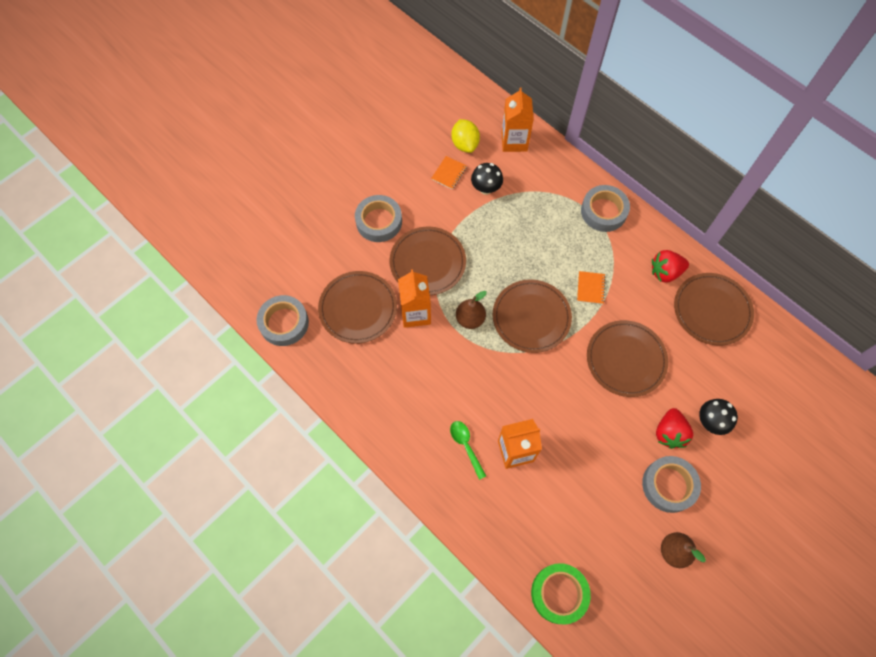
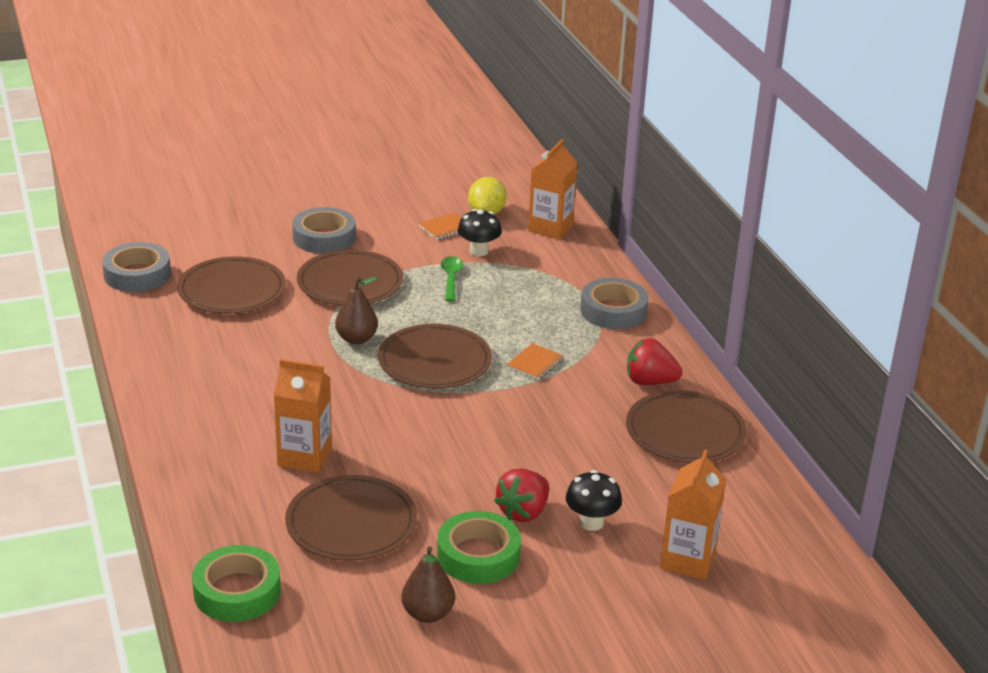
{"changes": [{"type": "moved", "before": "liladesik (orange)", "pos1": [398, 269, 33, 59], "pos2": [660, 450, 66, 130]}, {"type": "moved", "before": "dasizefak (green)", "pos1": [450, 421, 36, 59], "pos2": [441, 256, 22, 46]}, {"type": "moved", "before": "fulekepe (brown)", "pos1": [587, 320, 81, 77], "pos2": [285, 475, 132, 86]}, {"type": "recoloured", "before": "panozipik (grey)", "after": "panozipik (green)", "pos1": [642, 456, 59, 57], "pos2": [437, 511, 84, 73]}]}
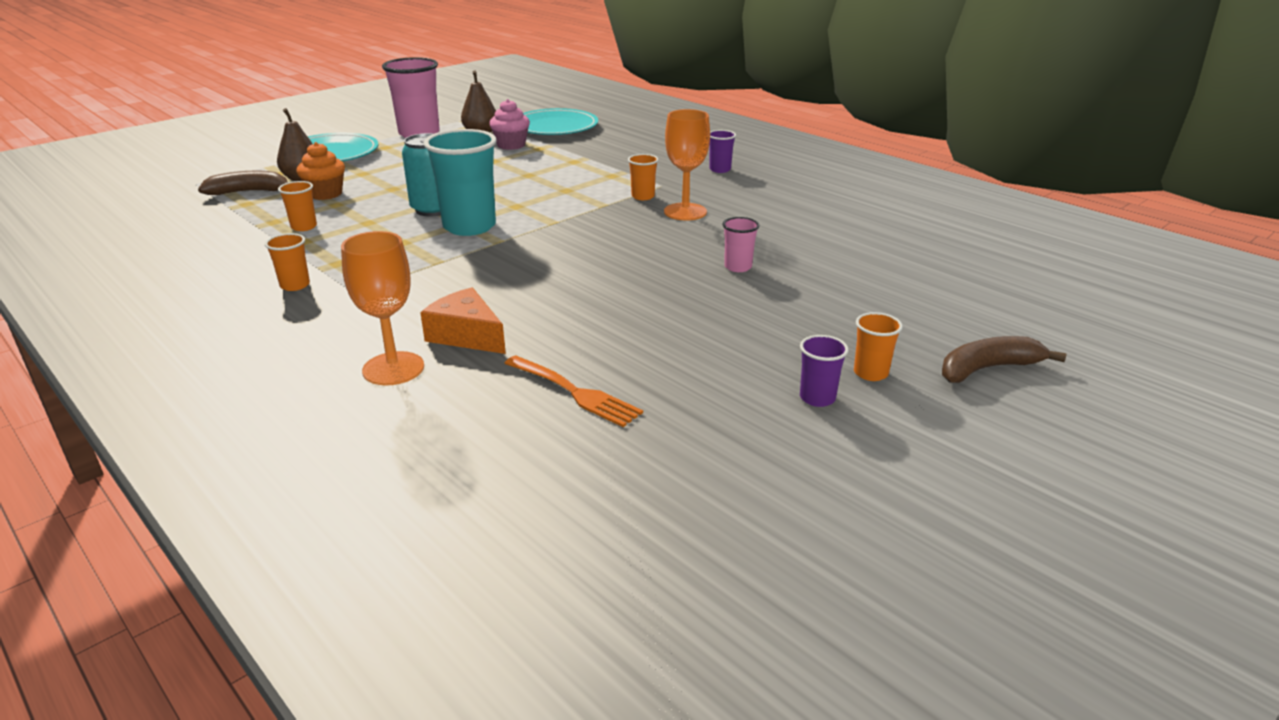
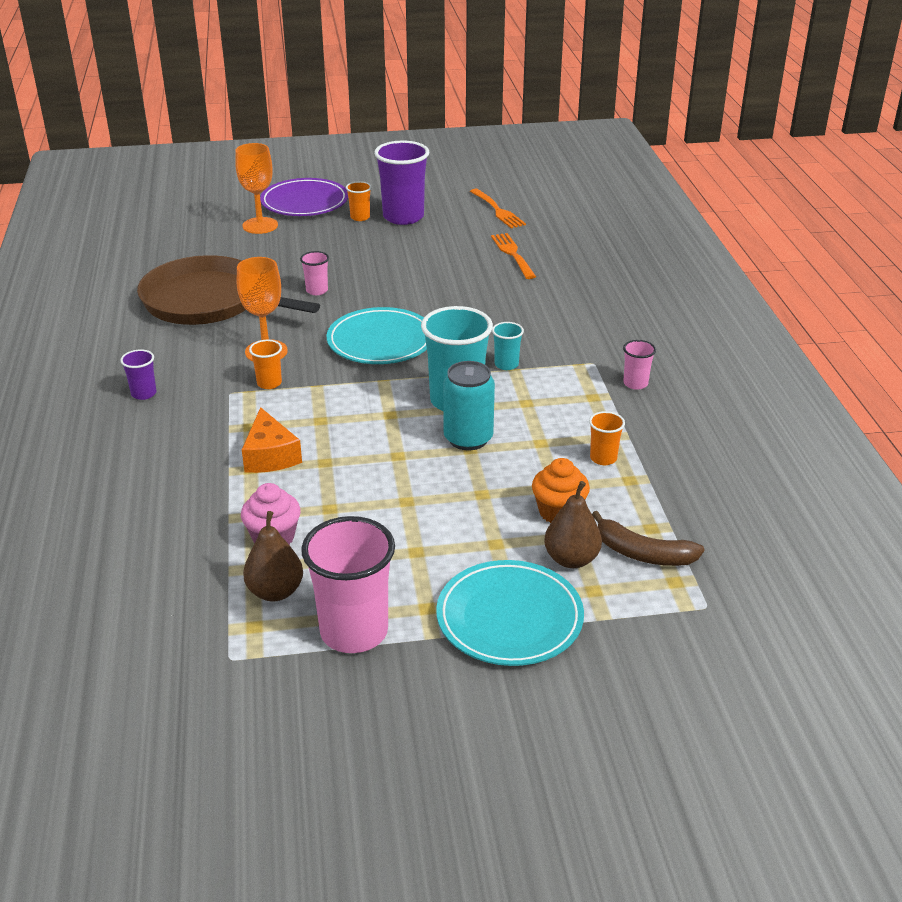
{"changes": [{"type": "recoloured", "before": "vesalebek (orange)", "after": "vesalebek (pink)", "pos1": [265, 233, 45, 58], "pos2": [623, 340, 33, 50]}, {"type": "moved", "before": "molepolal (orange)", "pos1": [341, 231, 83, 154], "pos2": [235, 143, 43, 91]}, {"type": "moved", "before": "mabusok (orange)", "pos1": [420, 288, 86, 66], "pos2": [242, 407, 60, 66]}, {"type": "moved", "before": "fulekepe (turquoise)", "pos1": [523, 108, 75, 27], "pos2": [327, 307, 100, 57]}, {"type": "resized", "before": "vesalebek (purple)", "pos1": [800, 335, 49, 72], "pos2": [374, 141, 55, 84], "scale": 2.1}, {"type": "replaced", "before": "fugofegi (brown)", "after": "fulekepe (purple)", "pos1": [942, 336, 124, 47], "pos2": [260, 178, 88, 38]}, {"type": "added", "after": "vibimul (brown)", "pos2": [137, 255, 183, 70]}, {"type": "added", "after": "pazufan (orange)", "pos2": [470, 189, 56, 39]}, {"type": "added", "after": "vesalebek (turquoise)", "pos2": [492, 322, 32, 48]}]}
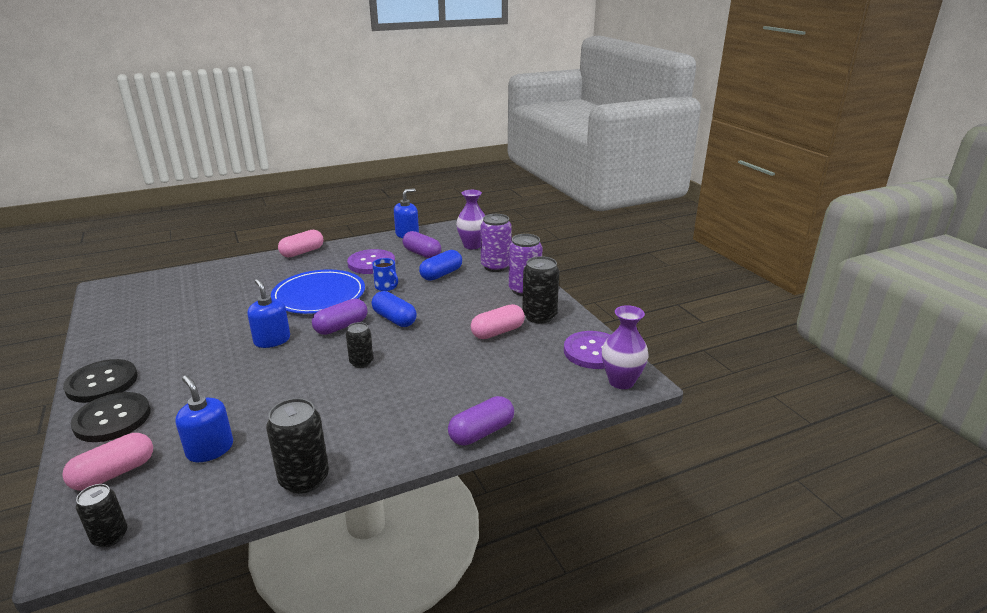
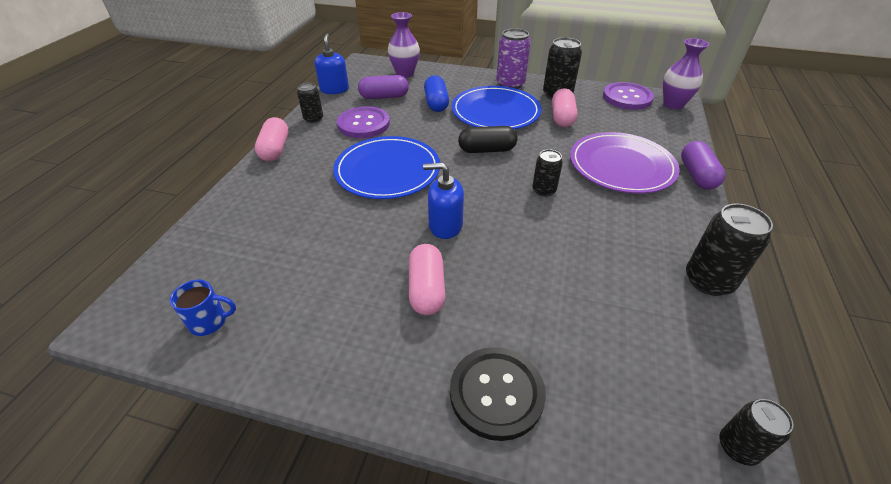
{"changes": [{"type": "moved", "before": "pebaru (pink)", "pos1": [62, 433, 91, 58], "pos2": [409, 244, 37, 71]}, {"type": "removed", "before": "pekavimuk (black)", "pos1": [63, 359, 75, 44]}, {"type": "removed", "before": "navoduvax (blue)", "pos1": [175, 375, 58, 87]}, {"type": "removed", "before": "pebaru (purple)", "pos1": [312, 299, 55, 36]}, {"type": "moved", "before": "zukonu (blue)", "pos1": [372, 258, 26, 33], "pos2": [170, 280, 66, 56]}, {"type": "recoloured", "before": "pebaru (blue)", "after": "pebaru (black)", "pos1": [372, 291, 45, 36], "pos2": [458, 126, 60, 27]}, {"type": "removed", "before": "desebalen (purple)", "pos1": [480, 214, 32, 58]}, {"type": "added", "after": "desebalen (black)", "pos2": [297, 83, 26, 40]}, {"type": "added", "after": "fulekepe (blue)", "pos2": [452, 86, 89, 43]}, {"type": "added", "after": "fulekepe (purple)", "pos2": [570, 132, 109, 62]}]}
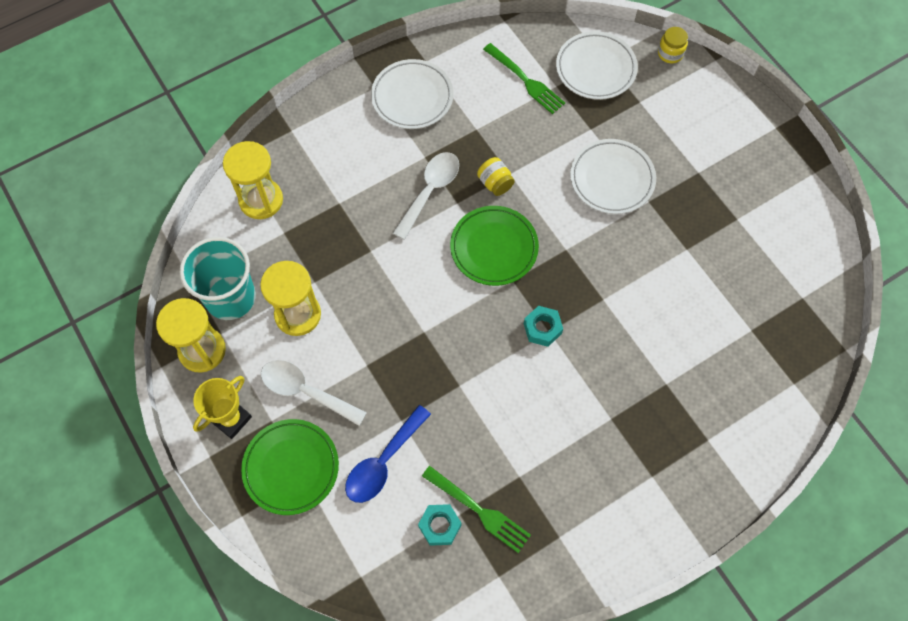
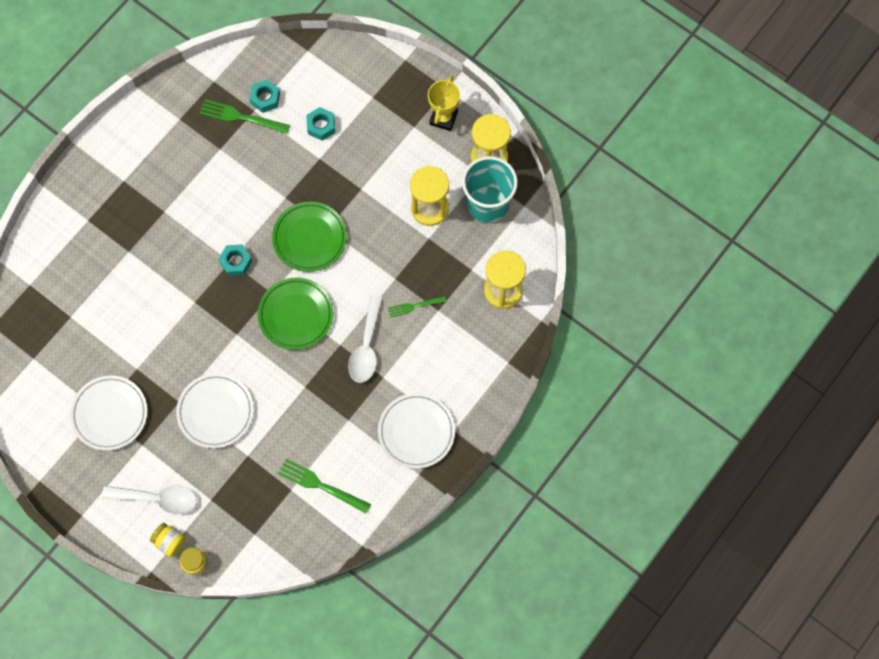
{"changes": [{"type": "moved", "before": "fulekepe (green)", "pos1": [241, 419, 98, 96], "pos2": [272, 202, 75, 70]}, {"type": "moved", "before": "dasizefak (white)", "pos1": [261, 360, 106, 66], "pos2": [102, 486, 95, 28]}, {"type": "replaced", "before": "dasizefak (blue)", "after": "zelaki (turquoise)", "pos1": [345, 405, 86, 98], "pos2": [306, 107, 29, 34]}, {"type": "moved", "before": "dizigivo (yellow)", "pos1": [477, 157, 38, 39], "pos2": [150, 523, 36, 34]}, {"type": "moved", "before": "fulekepe (white)", "pos1": [556, 31, 82, 69], "pos2": [70, 375, 78, 76]}, {"type": "added", "after": "pazufan (green)", "pos2": [388, 296, 59, 21]}]}
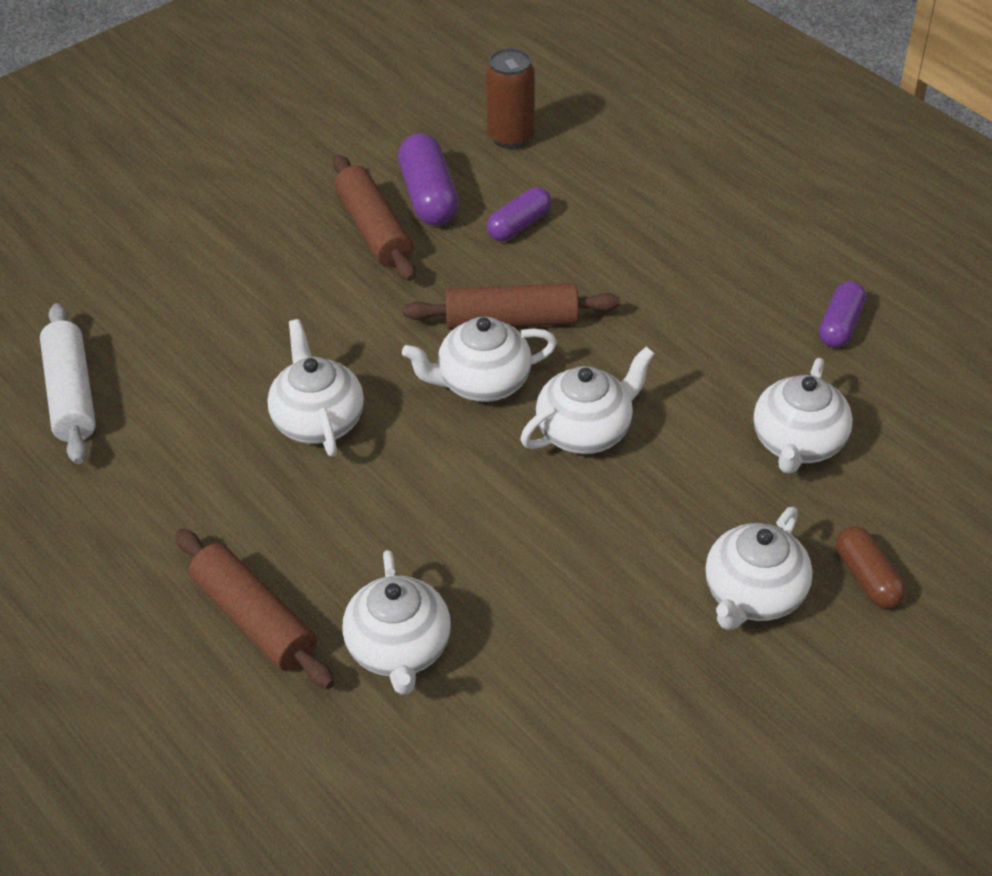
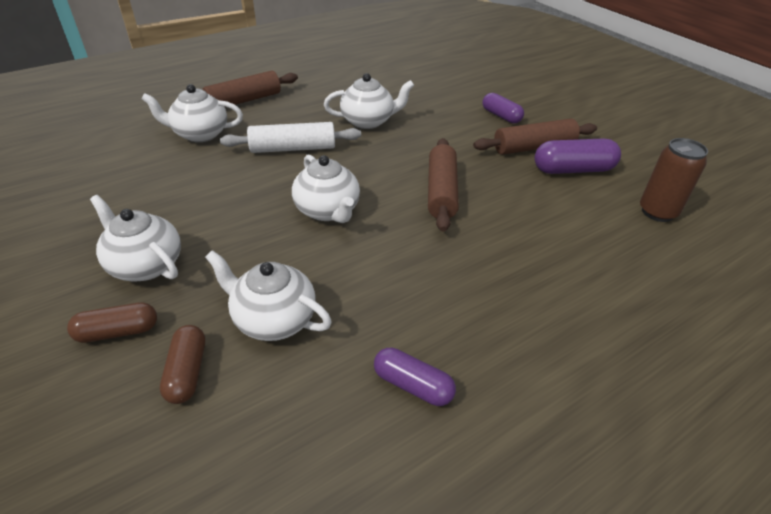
{"changes": [{"type": "moved", "before": "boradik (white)", "pos1": [40, 303, 56, 161], "pos2": [220, 122, 141, 31]}, {"type": "removed", "before": "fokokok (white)", "pos1": [402, 317, 155, 85]}, {"type": "moved", "before": "pebaru (purple)", "pos1": [487, 187, 65, 54], "pos2": [483, 93, 41, 31]}, {"type": "added", "after": "pebaru (brown)", "pos2": [160, 325, 45, 79]}]}
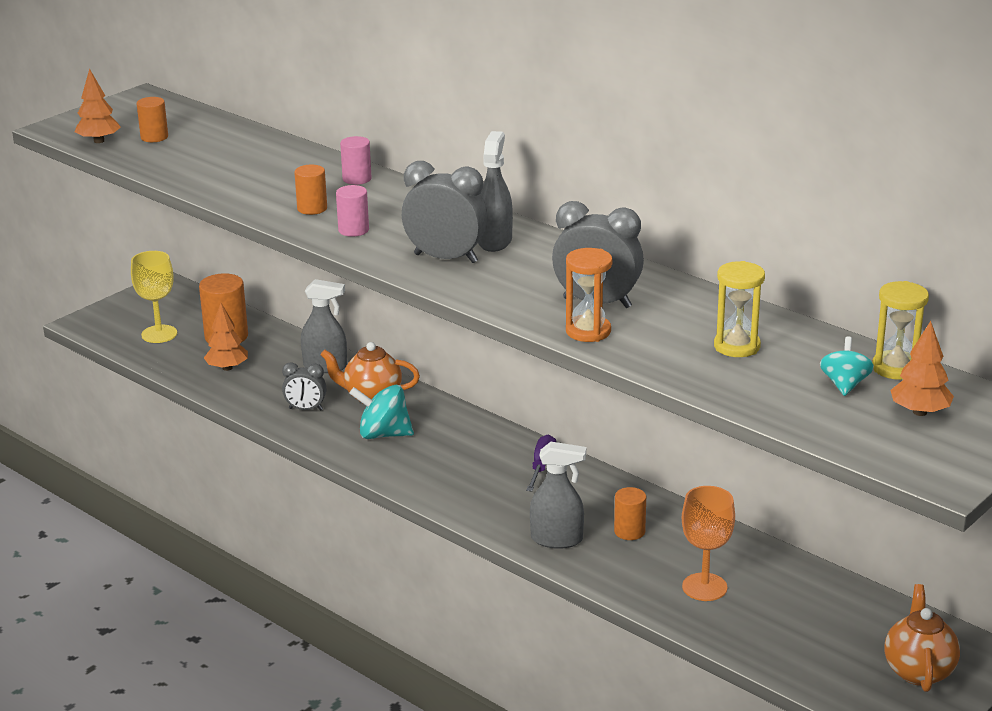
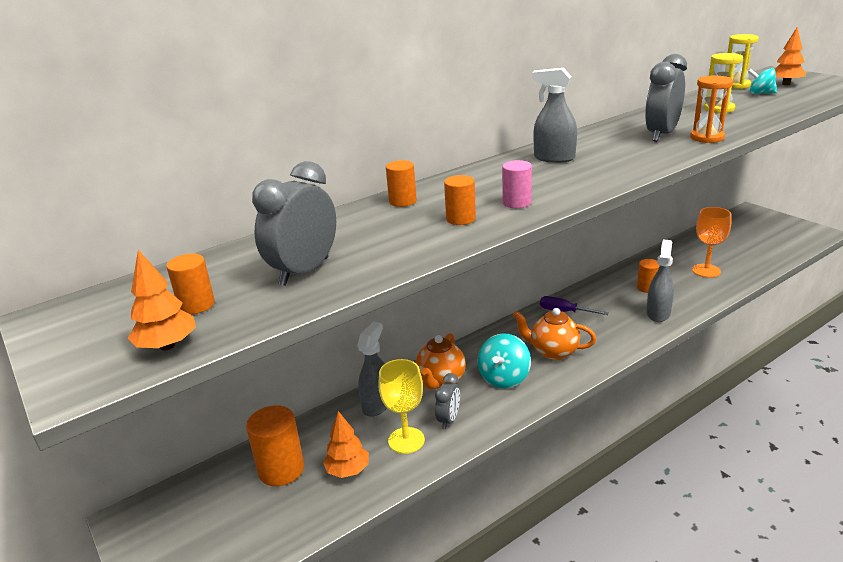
{"changes": [{"type": "moved", "before": "molepolal (yellow)", "pos1": [131, 251, 46, 92], "pos2": [378, 359, 47, 95]}, {"type": "recoloured", "before": "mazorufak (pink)", "after": "mazorufak (orange)", "pos1": [340, 136, 32, 49], "pos2": [386, 160, 31, 47]}, {"type": "moved", "before": "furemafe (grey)", "pos1": [402, 161, 86, 102], "pos2": [252, 161, 84, 125]}, {"type": "moved", "before": "fokokok (orange)", "pos1": [884, 584, 76, 108], "pos2": [513, 308, 83, 52]}]}
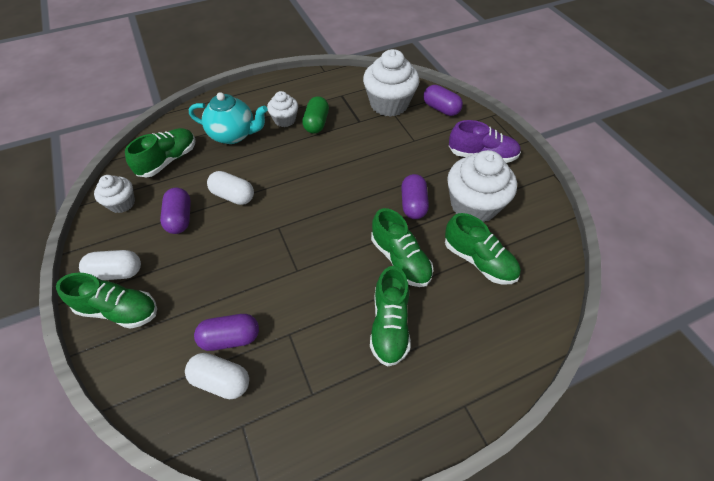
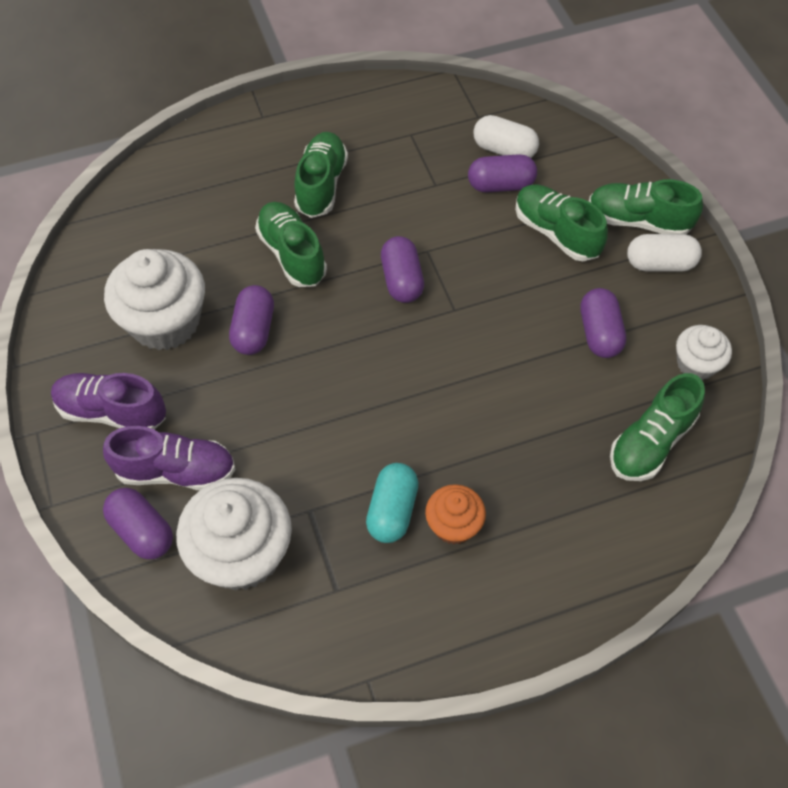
{"changes": [{"type": "removed", "before": "fokokok (turquoise)", "pos1": [189, 92, 79, 52]}, {"type": "removed", "before": "pebaru (white)", "pos1": [207, 171, 47, 34]}, {"type": "recoloured", "before": "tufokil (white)", "after": "tufokil (orange)", "pos1": [267, 91, 31, 36], "pos2": [425, 484, 61, 60]}, {"type": "recoloured", "before": "pebaru (green)", "after": "pebaru (turquoise)", "pos1": [302, 96, 27, 38], "pos2": [366, 463, 53, 80]}, {"type": "moved", "before": "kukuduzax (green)", "pos1": [445, 213, 76, 71], "pos2": [515, 184, 93, 77]}, {"type": "added", "after": "kukuduzax (purple)", "pos2": [103, 426, 132, 64]}, {"type": "added", "after": "pebaru (purple)", "pos2": [381, 236, 43, 67]}]}
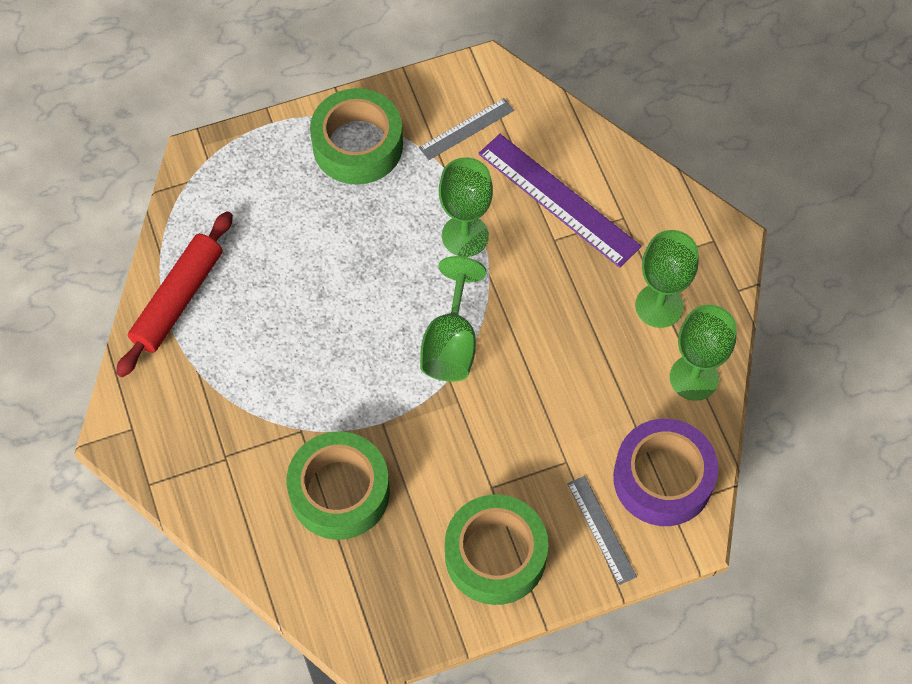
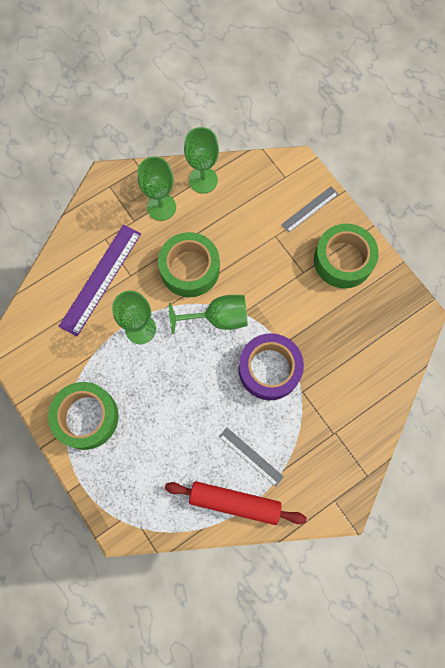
{"changes": [{"type": "moved", "before": "panozipik (green)", "pos1": [287, 431, 103, 109], "pos2": [158, 232, 62, 65]}, {"type": "moved", "before": "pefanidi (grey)", "pos1": [419, 98, 95, 62], "pos2": [219, 428, 65, 59]}, {"type": "moved", "before": "panozipik (purple)", "pos1": [613, 419, 105, 107], "pos2": [239, 333, 65, 67]}]}
